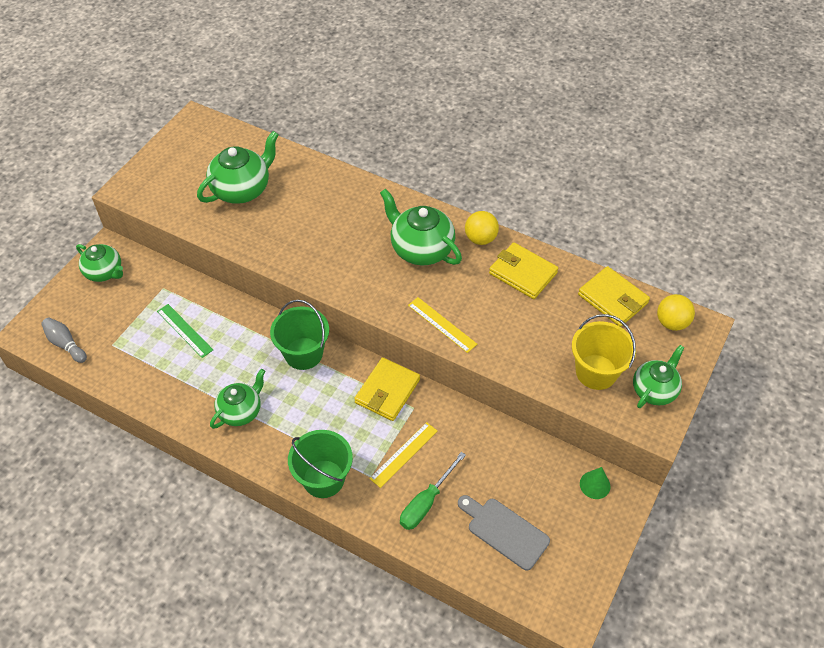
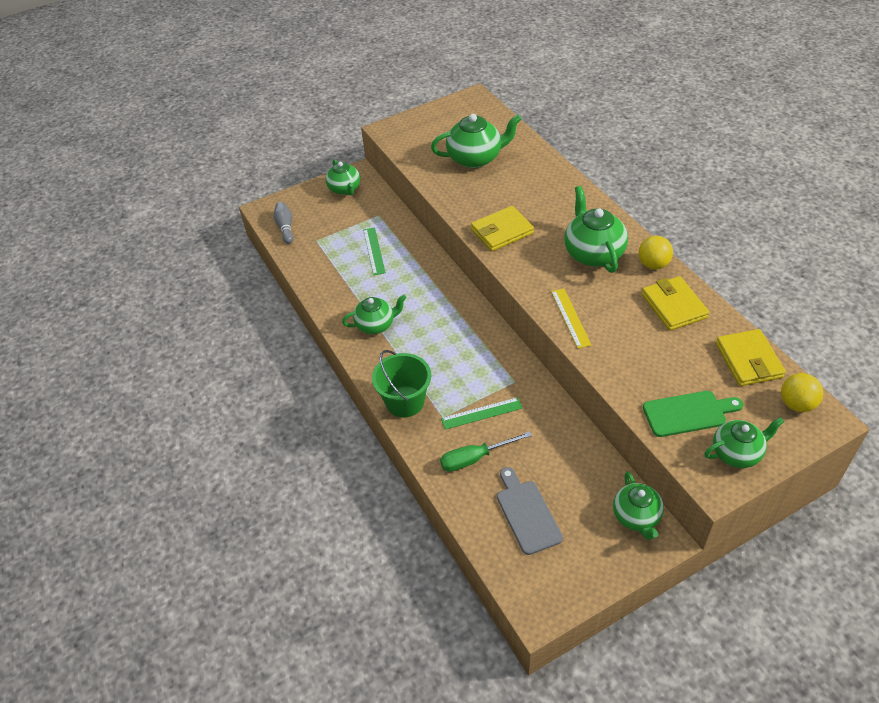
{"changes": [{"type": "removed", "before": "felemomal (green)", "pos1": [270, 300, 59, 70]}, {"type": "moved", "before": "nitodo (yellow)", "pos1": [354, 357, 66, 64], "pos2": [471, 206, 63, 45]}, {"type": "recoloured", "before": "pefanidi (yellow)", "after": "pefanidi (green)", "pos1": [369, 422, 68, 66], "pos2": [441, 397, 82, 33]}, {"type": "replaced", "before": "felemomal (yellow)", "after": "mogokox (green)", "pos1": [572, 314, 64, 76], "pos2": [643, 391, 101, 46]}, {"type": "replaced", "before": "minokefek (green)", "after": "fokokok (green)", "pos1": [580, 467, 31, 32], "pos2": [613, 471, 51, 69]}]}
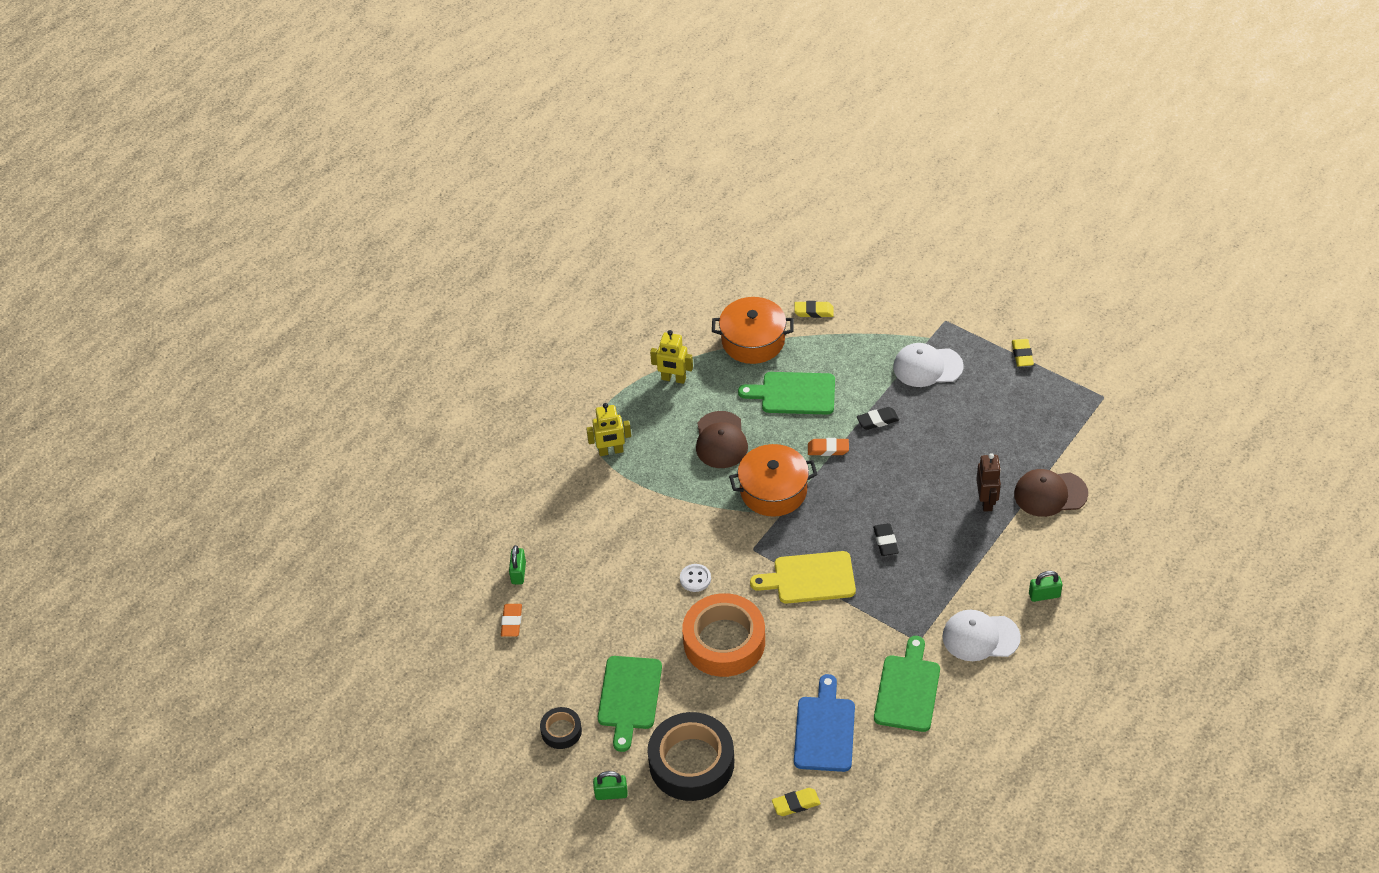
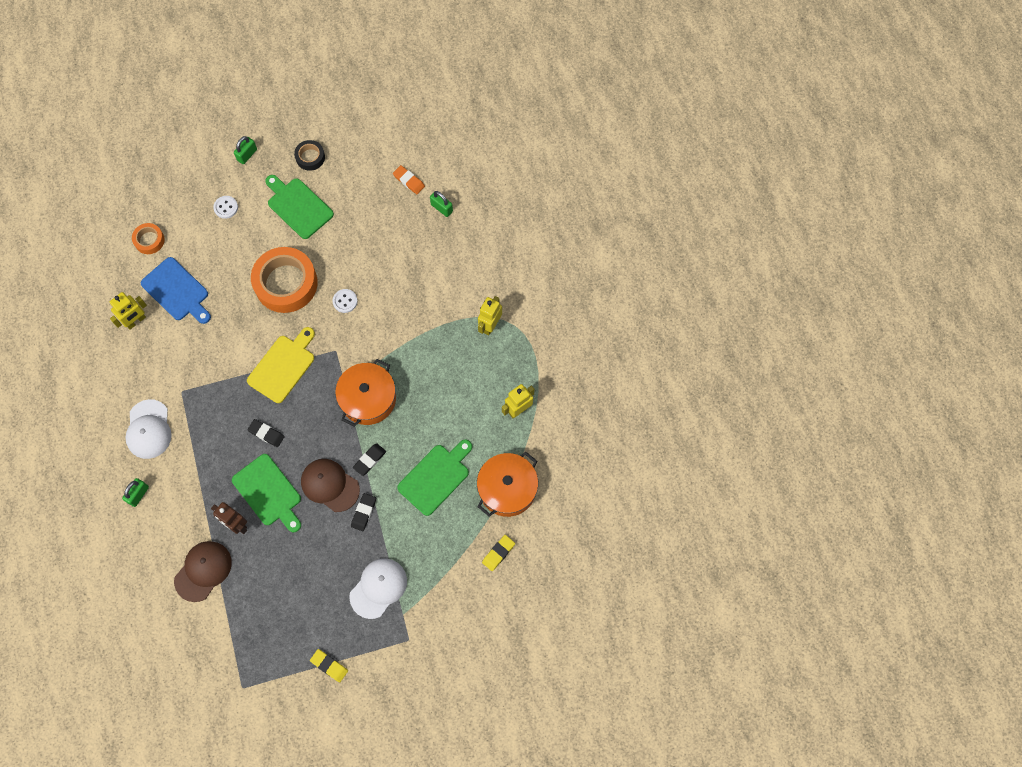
{"changes": [{"type": "replaced", "before": "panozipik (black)", "after": "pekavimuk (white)", "pos1": [648, 712, 86, 89], "pos2": [213, 196, 25, 23]}, {"type": "moved", "before": "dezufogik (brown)", "pos1": [696, 411, 52, 57], "pos2": [301, 459, 59, 53]}, {"type": "replaced", "before": "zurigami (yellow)", "after": "panozipik (orange)", "pos1": [772, 788, 49, 28], "pos2": [132, 223, 33, 31]}, {"type": "recoloured", "before": "zurigami (orange)", "after": "zurigami (black)", "pos1": [808, 438, 41, 18], "pos2": [353, 443, 33, 33]}, {"type": "moved", "before": "mogokox (green)", "pos1": [874, 636, 66, 96], "pos2": [232, 454, 69, 79]}, {"type": "turned", "before": "dezufogik (white)", "pos1": [942, 610, 79, 51], "pos2": [125, 399, 47, 60], "turn": 135}, {"type": "added", "after": "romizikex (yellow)", "pos2": [110, 292, 37, 37]}]}
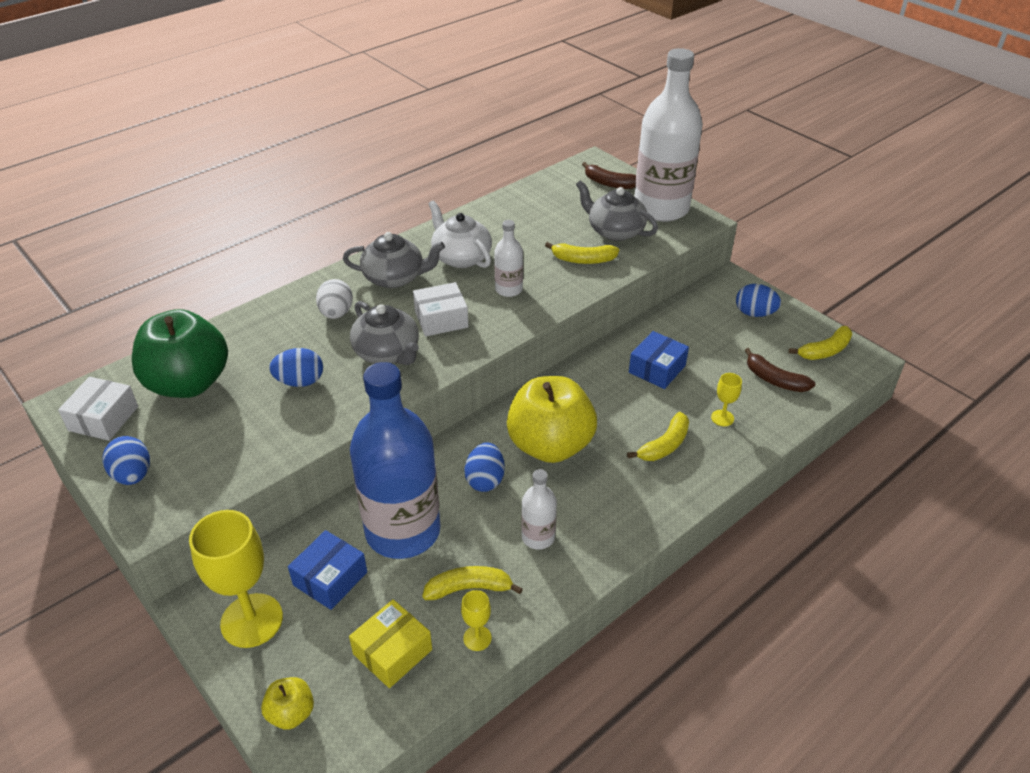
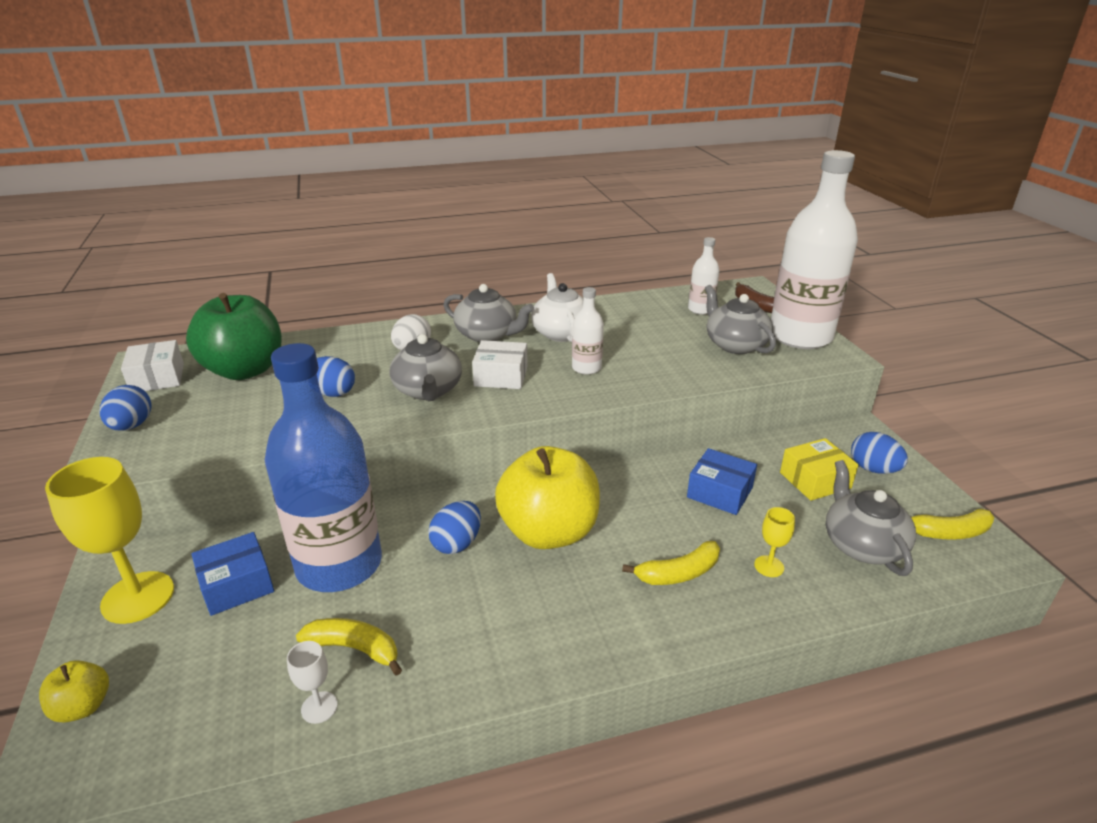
{"changes": [{"type": "turned", "before": "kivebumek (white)", "pos1": [58, 377, 80, 64], "pos2": [121, 340, 63, 51], "turn": -60}, {"type": "moved", "before": "kivebumek (yellow)", "pos1": [349, 599, 83, 89], "pos2": [780, 438, 78, 63]}, {"type": "recoloured", "before": "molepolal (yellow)", "after": "molepolal (white)", "pos1": [461, 590, 31, 61], "pos2": [287, 641, 51, 83]}, {"type": "moved", "before": "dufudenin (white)", "pos1": [521, 469, 36, 81], "pos2": [688, 237, 31, 78]}, {"type": "removed", "before": "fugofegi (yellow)", "pos1": [545, 242, 74, 22]}, {"type": "turned", "before": "kivebumek (blue)", "pos1": [629, 331, 60, 58], "pos2": [687, 448, 70, 67], "turn": 60}, {"type": "replaced", "before": "fugofegi (brown)", "after": "fokokok (grey)", "pos1": [745, 348, 70, 44], "pos2": [826, 460, 90, 116]}]}
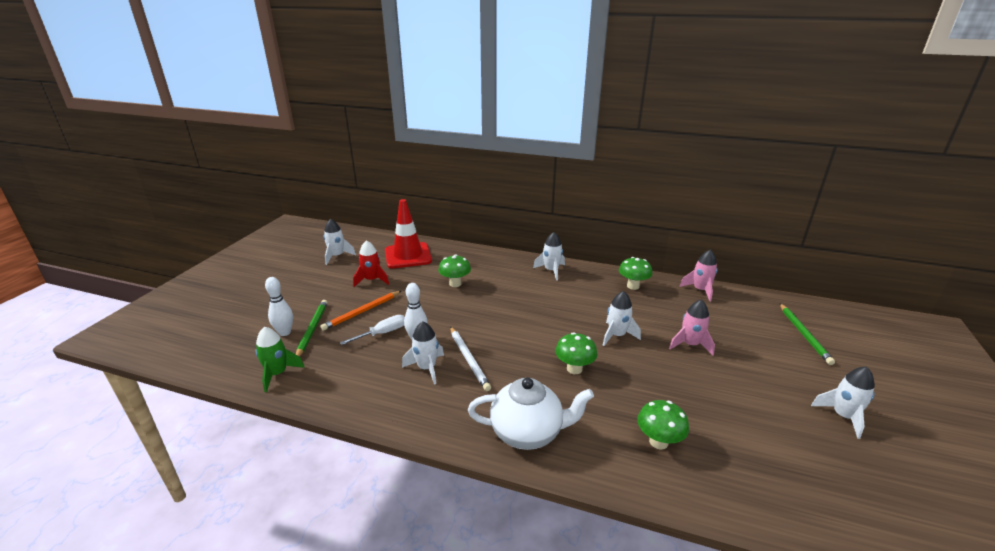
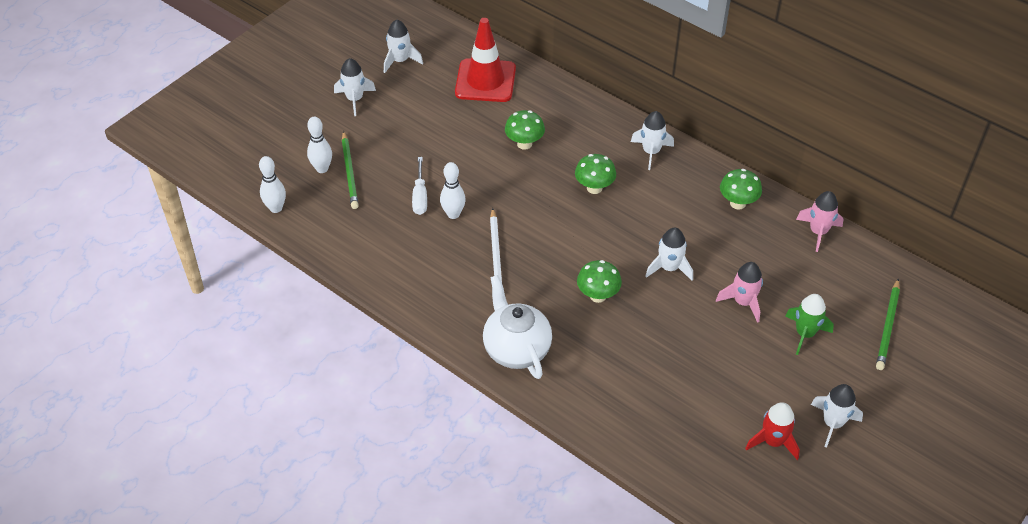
{"changes": [{"type": "moved", "before": "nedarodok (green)", "pos1": [255, 327, 50, 65], "pos2": [785, 294, 49, 61]}, {"type": "turned", "before": "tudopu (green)", "pos1": [296, 300, 32, 57], "pos2": [342, 131, 17, 78], "turn": 150}, {"type": "removed", "before": "tudopu (orange)", "pos1": [321, 291, 80, 40]}, {"type": "turned", "before": "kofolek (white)", "pos1": [340, 315, 65, 30], "pos2": [412, 157, 15, 58], "turn": 105}, {"type": "moved", "before": "nedarodok (red)", "pos1": [353, 240, 36, 47], "pos2": [745, 402, 55, 58]}, {"type": "moved", "before": "nedarodok (white)", "pos1": [402, 321, 42, 64], "pos2": [334, 58, 42, 58]}, {"type": "turned", "before": "fokokok (white)", "pos1": [468, 378, 126, 72], "pos2": [483, 275, 69, 104], "turn": -135}, {"type": "moved", "before": "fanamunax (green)", "pos1": [637, 400, 52, 49], "pos2": [575, 154, 41, 40]}, {"type": "added", "after": "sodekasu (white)", "pos2": [259, 156, 27, 57]}]}
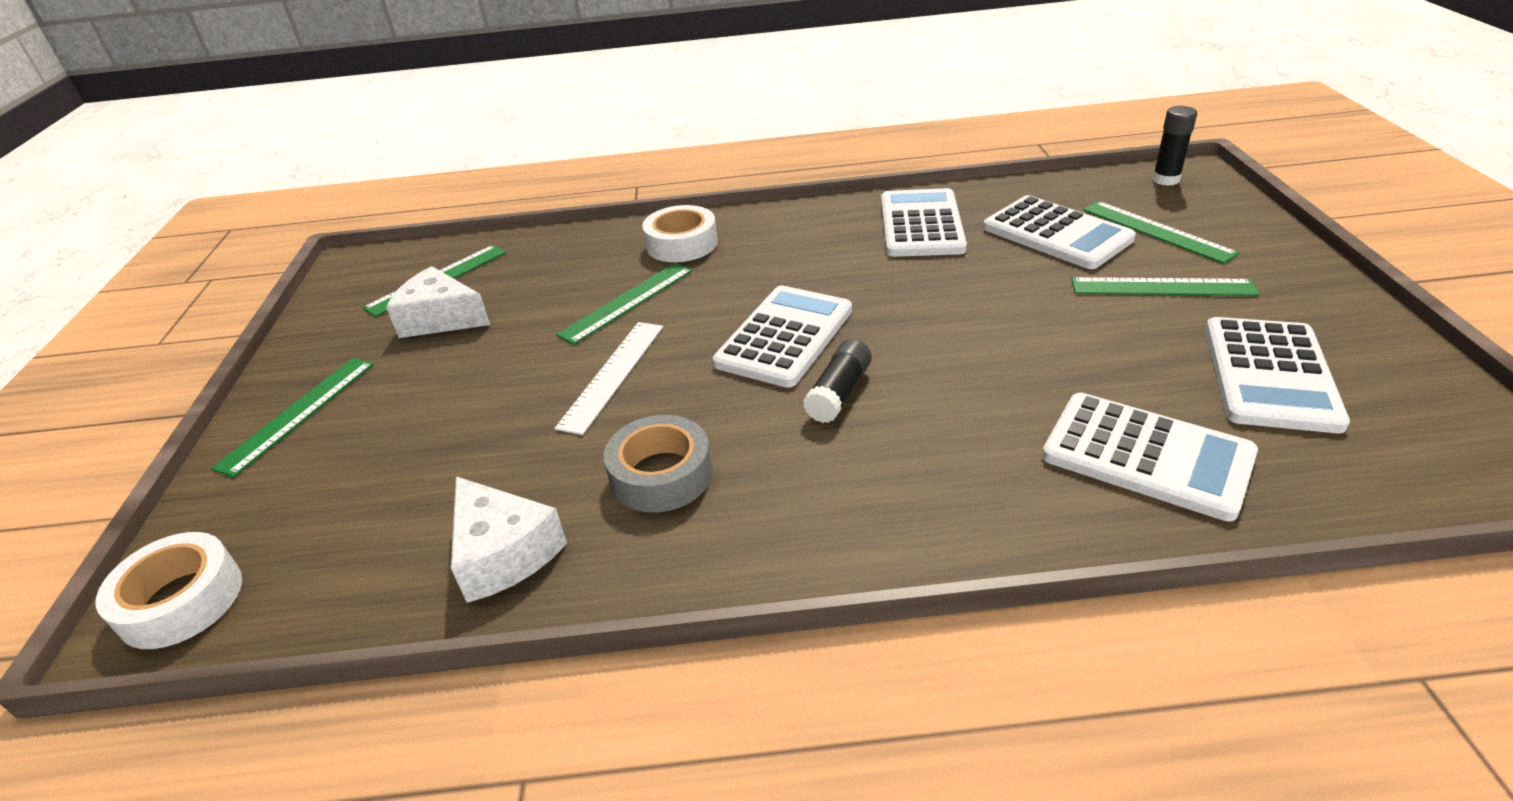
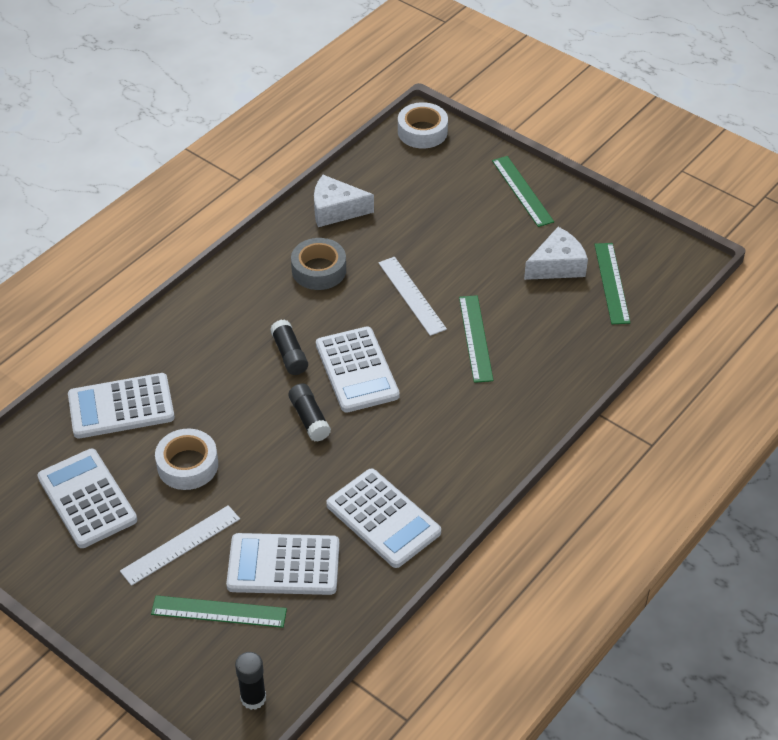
{"changes": [{"type": "moved", "before": "panozipik (white)", "pos1": [642, 205, 75, 57], "pos2": [155, 429, 63, 61]}, {"type": "recoloured", "before": "pefanidi (green)", "after": "pefanidi (white)", "pos1": [1071, 277, 189, 19], "pos2": [120, 505, 120, 81]}, {"type": "added", "after": "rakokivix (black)", "pos2": [288, 383, 43, 59]}]}
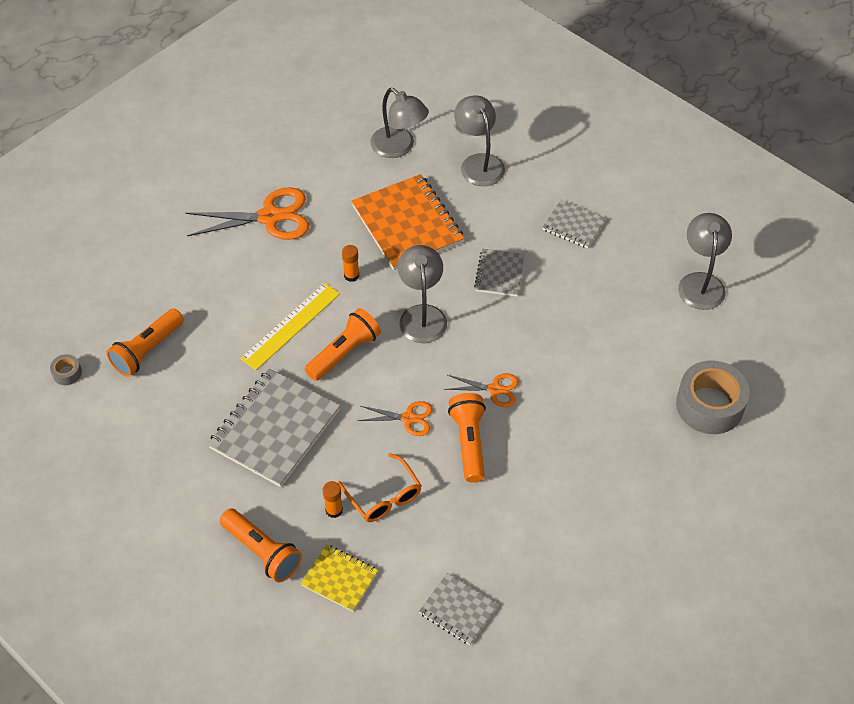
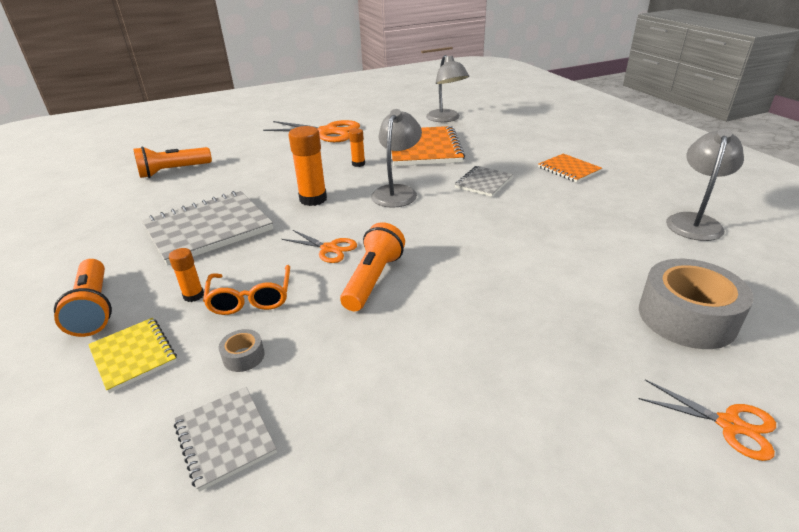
{"changes": [{"type": "moved", "before": "panozipik (grey)", "pos1": [50, 354, 32, 31], "pos2": [219, 329, 46, 43]}, {"type": "removed", "before": "pefanidi (yellow)", "pos1": [240, 283, 100, 87]}, {"type": "replaced", "before": "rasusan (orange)", "after": "rakokivix (orange)", "pos1": [305, 308, 76, 73], "pos2": [289, 126, 38, 80]}, {"type": "moved", "before": "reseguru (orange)", "pos1": [444, 373, 75, 34], "pos2": [639, 380, 137, 81]}, {"type": "removed", "before": "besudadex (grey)", "pos1": [454, 95, 51, 91]}, {"type": "recoloured", "before": "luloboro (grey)", "after": "luloboro (orange)", "pos1": [542, 200, 64, 48], "pos2": [538, 154, 64, 29]}]}
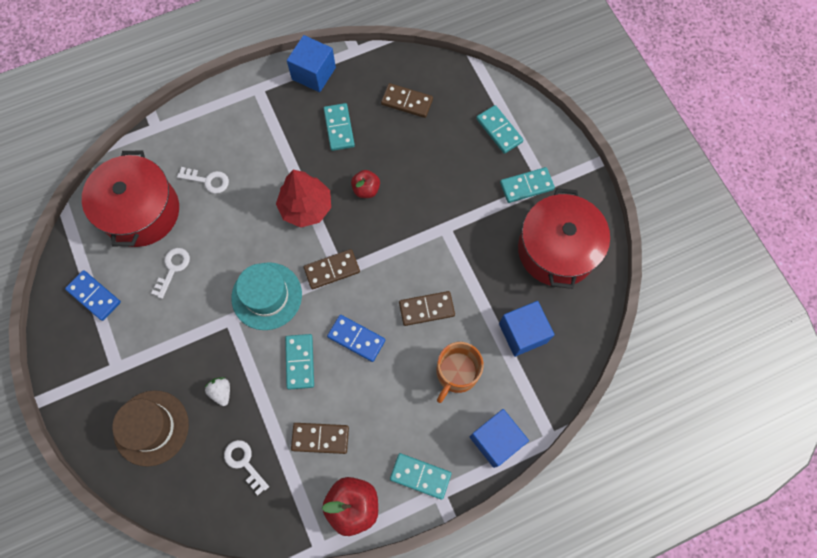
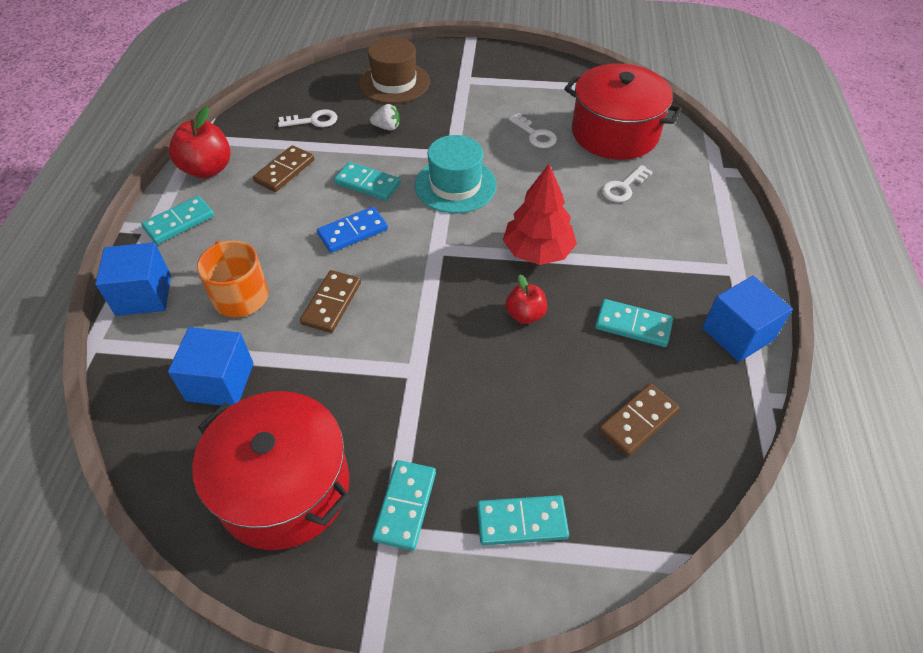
{"changes": [{"type": "removed", "before": "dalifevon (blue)", "pos1": [65, 270, 56, 51]}, {"type": "removed", "before": "dalifevon (brown)", "pos1": [304, 249, 56, 40]}]}
